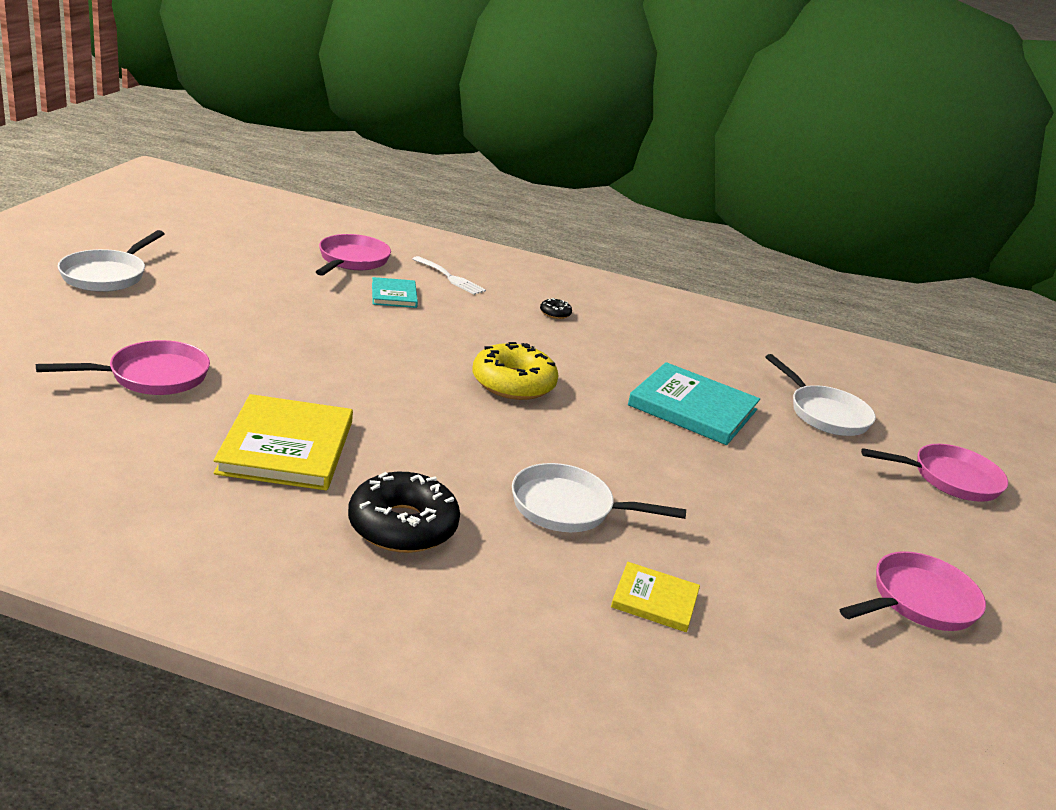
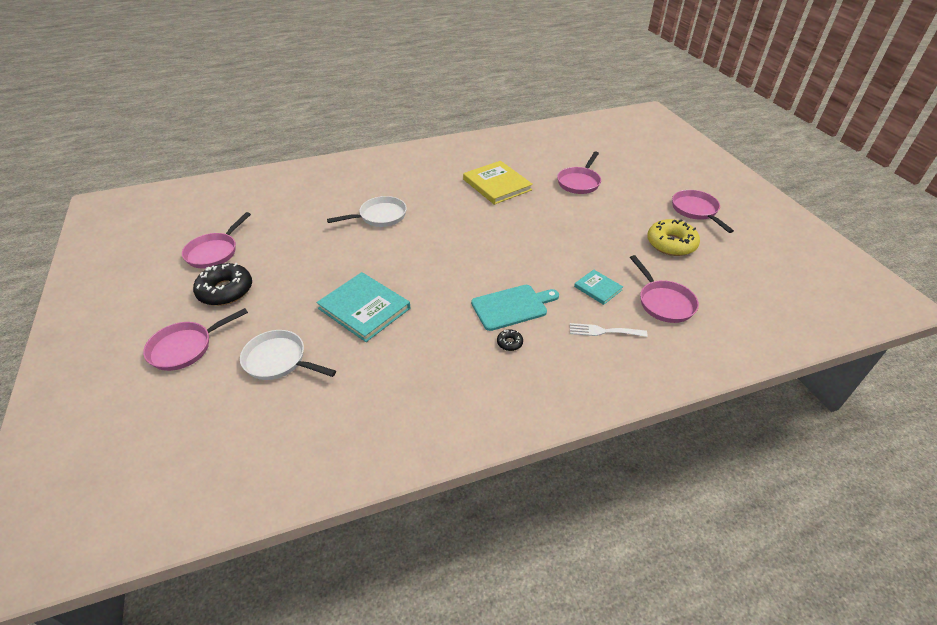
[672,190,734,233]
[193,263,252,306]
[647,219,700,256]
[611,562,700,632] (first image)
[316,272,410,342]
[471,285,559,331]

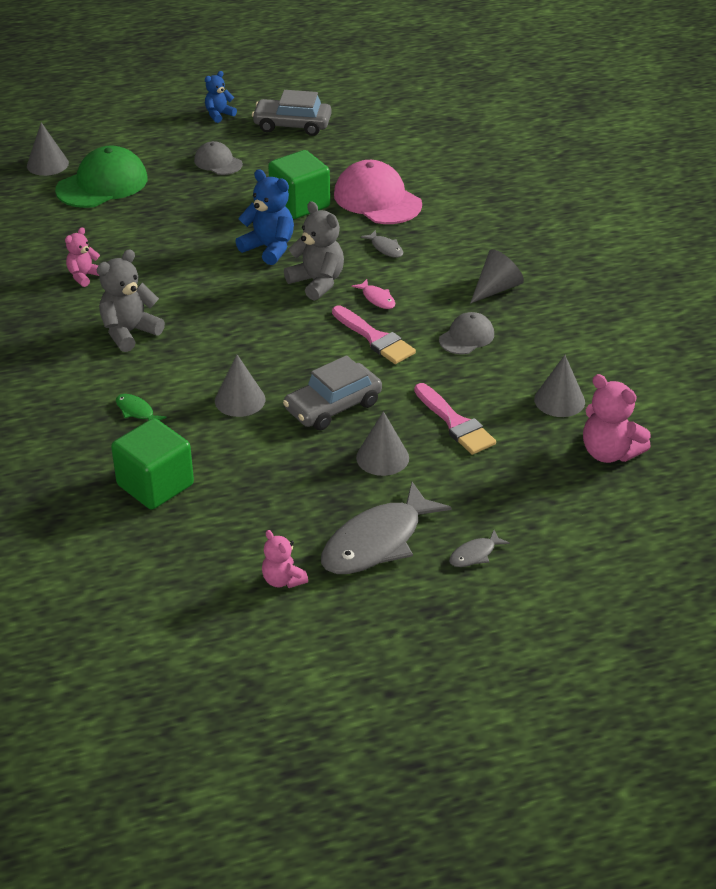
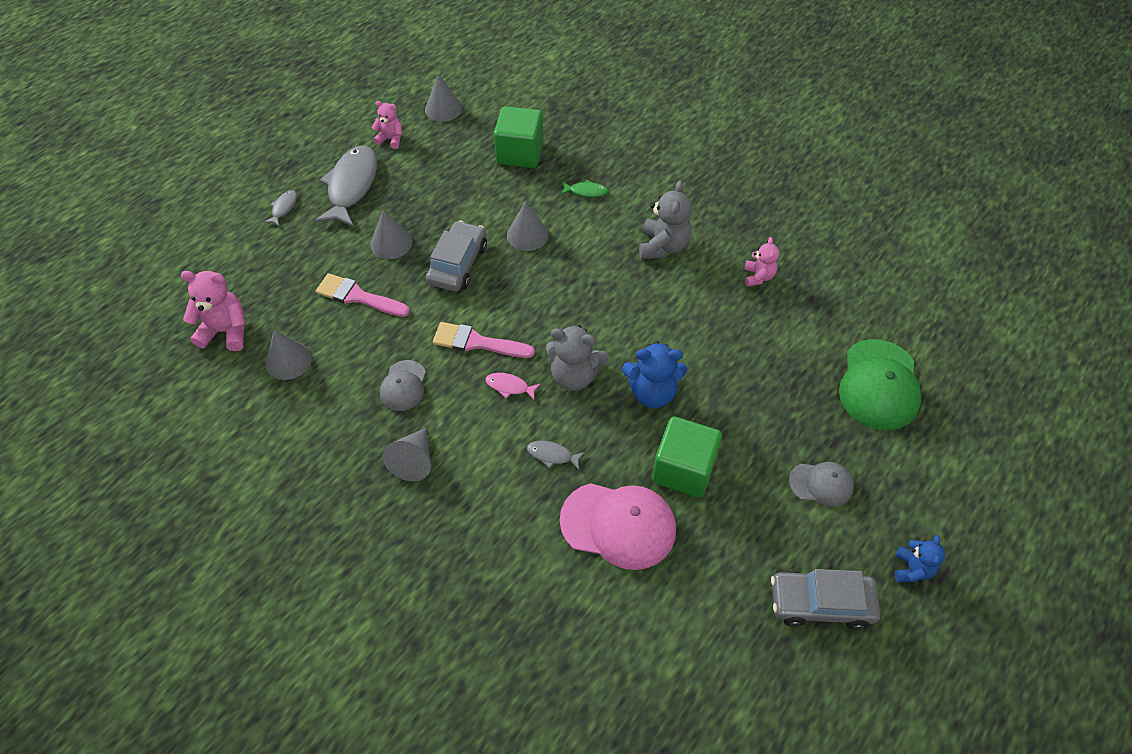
[425,73,462,122]
[771,569,880,630]

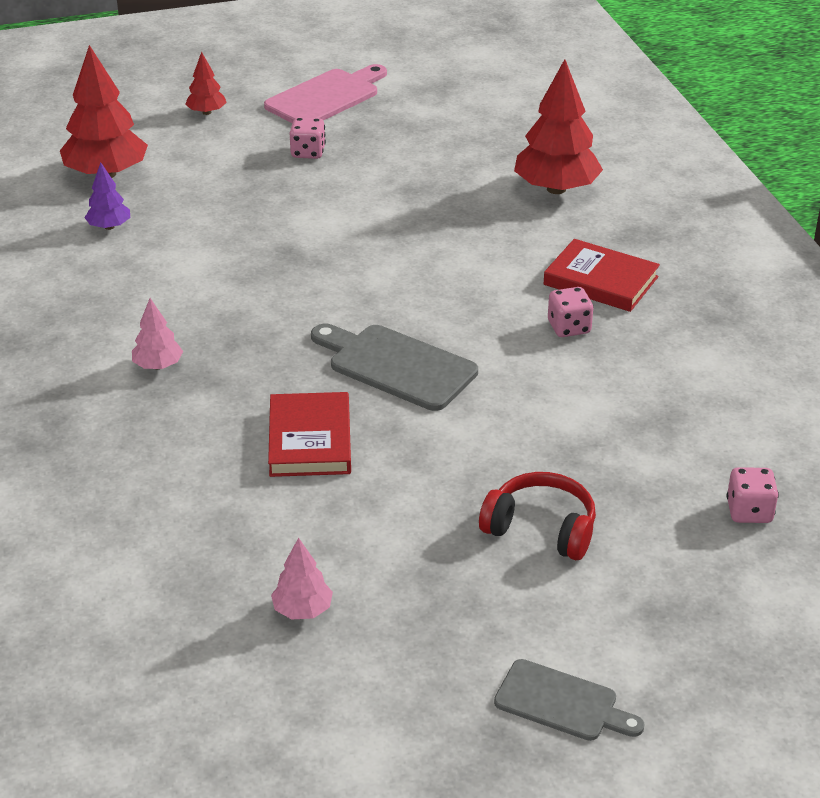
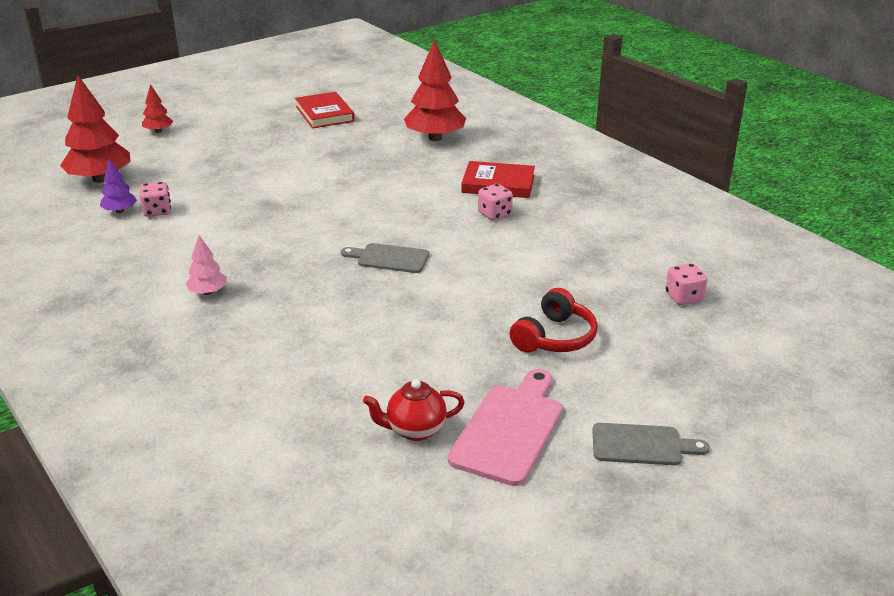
[448,369,563,486]
[295,92,355,129]
[363,379,465,441]
[140,182,171,217]
[341,243,429,273]
[509,288,598,352]

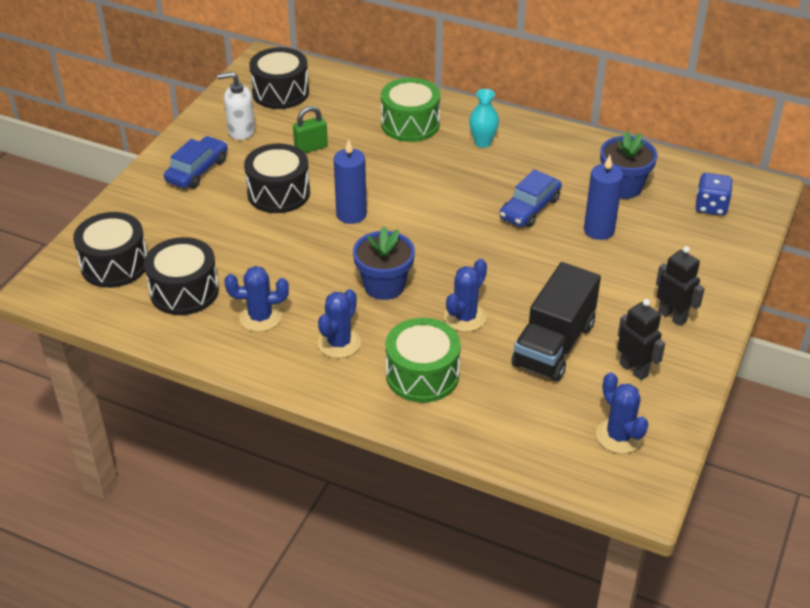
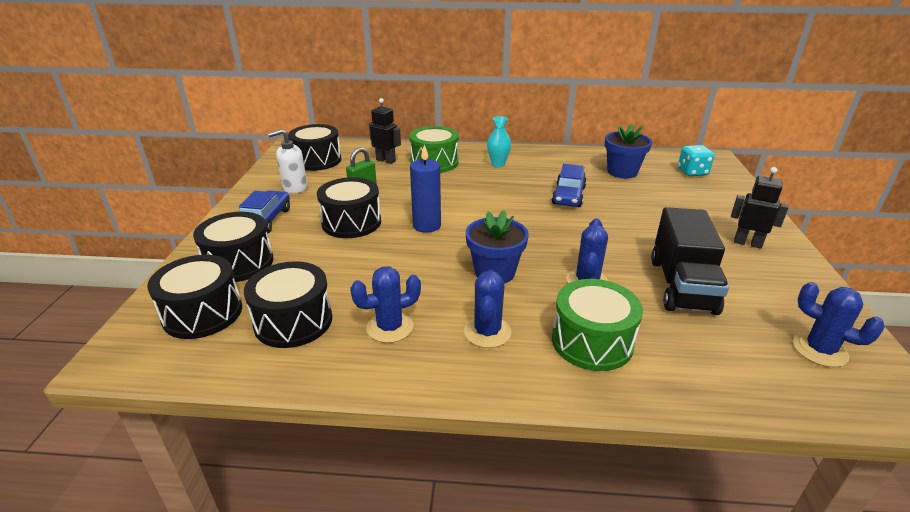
[584,155,623,240] (first image)
[369,98,401,164]
[678,145,714,176]
[193,212,273,282]

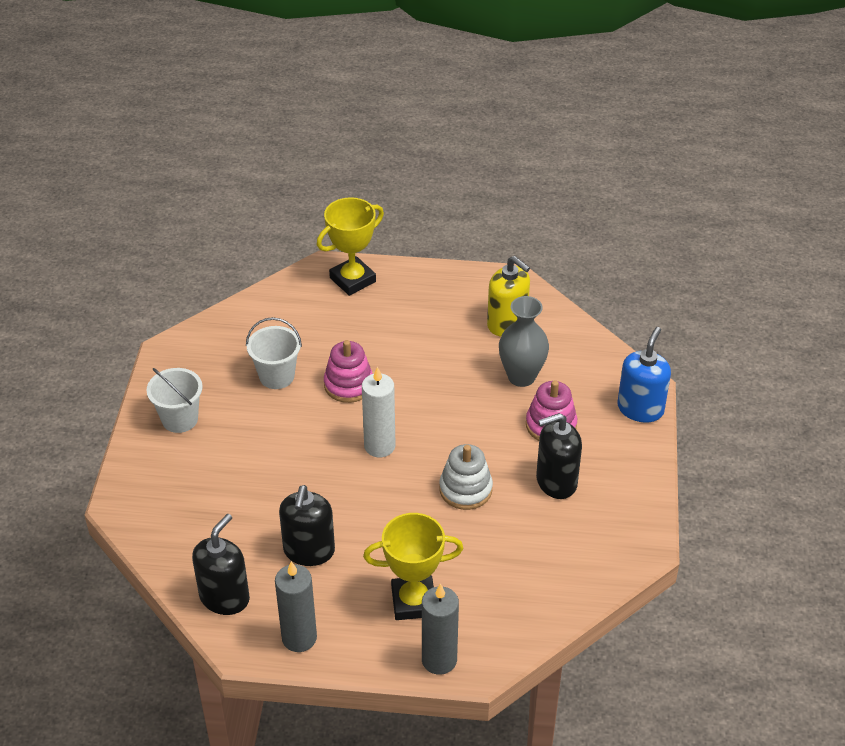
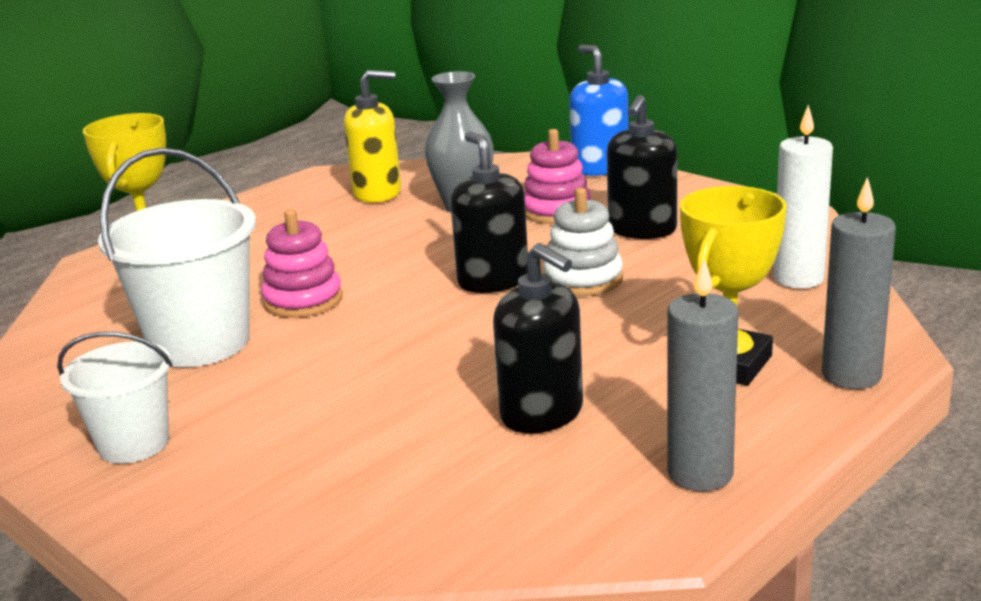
[451,132,528,293]
[98,148,256,367]
[773,105,833,288]

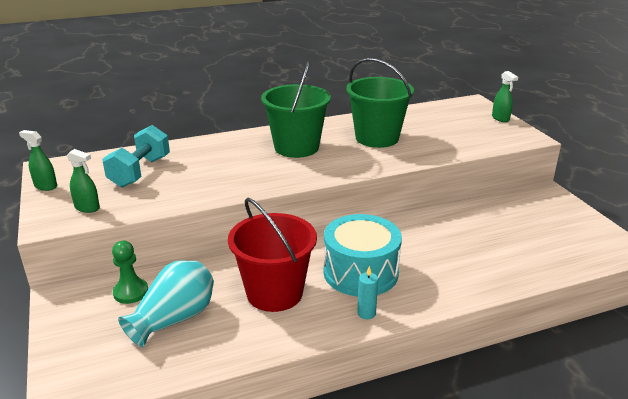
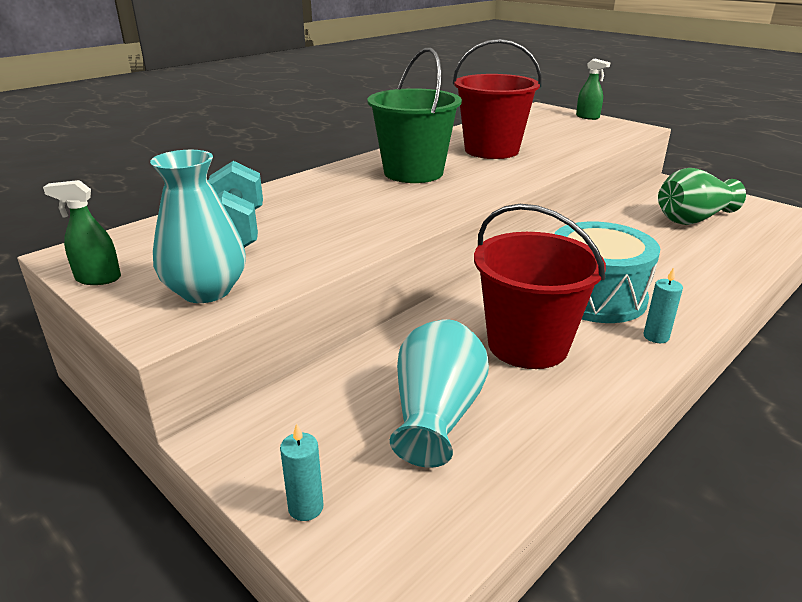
[150,150,246,303]
[112,241,148,304] (first image)
[453,39,542,159]
[280,423,324,521]
[658,168,746,225]

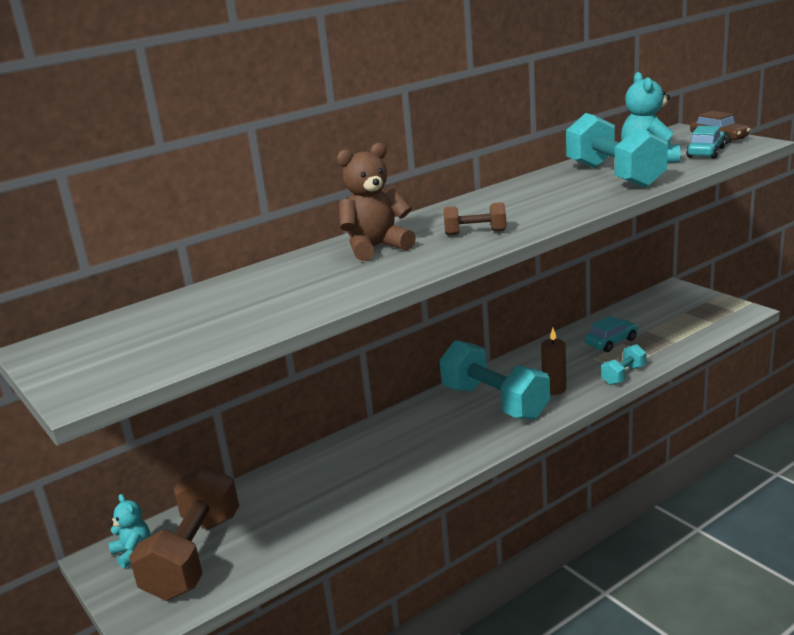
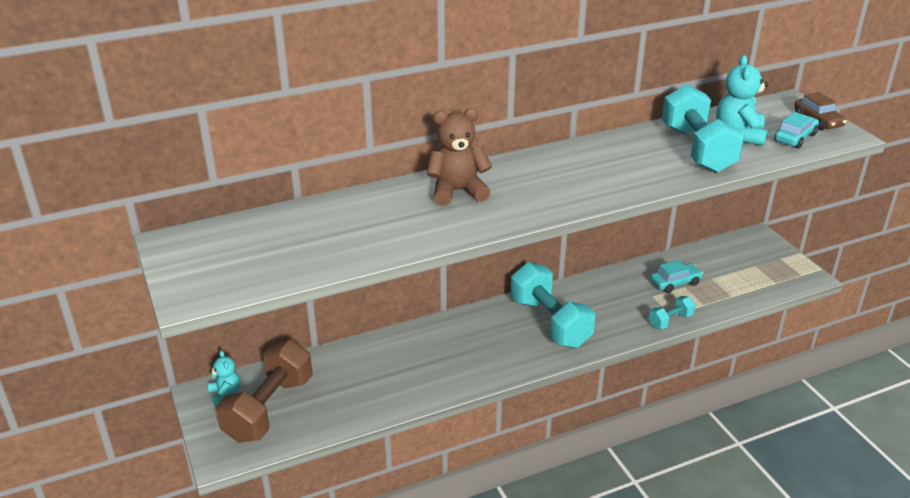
[443,202,507,235] (first image)
[541,328,566,395] (first image)

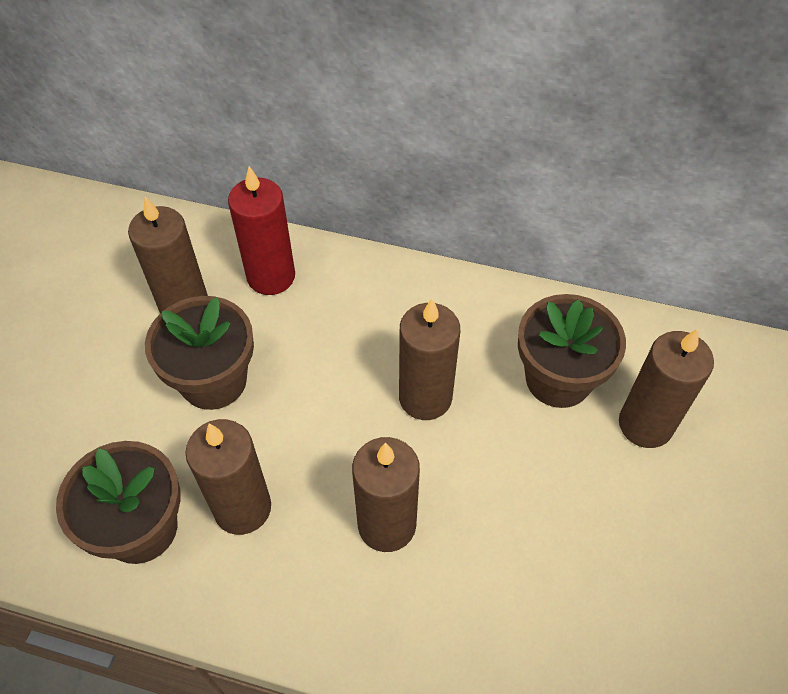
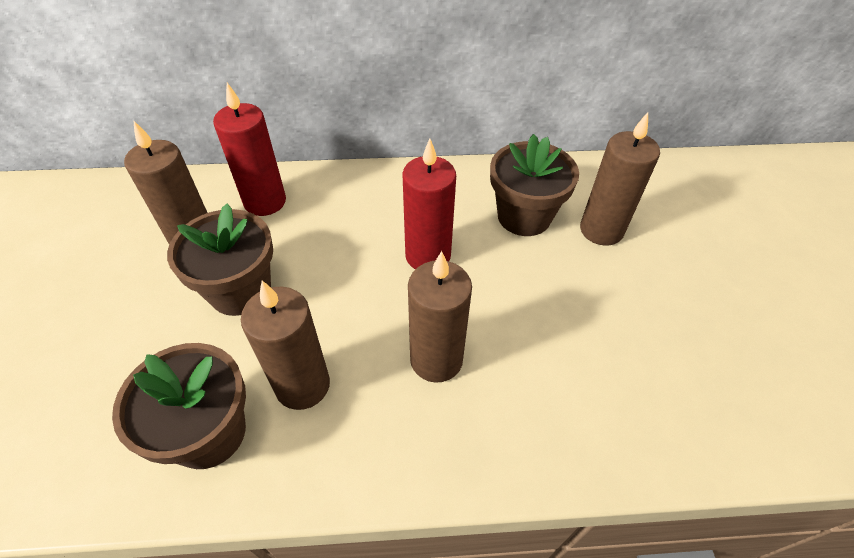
[402,139,456,270]

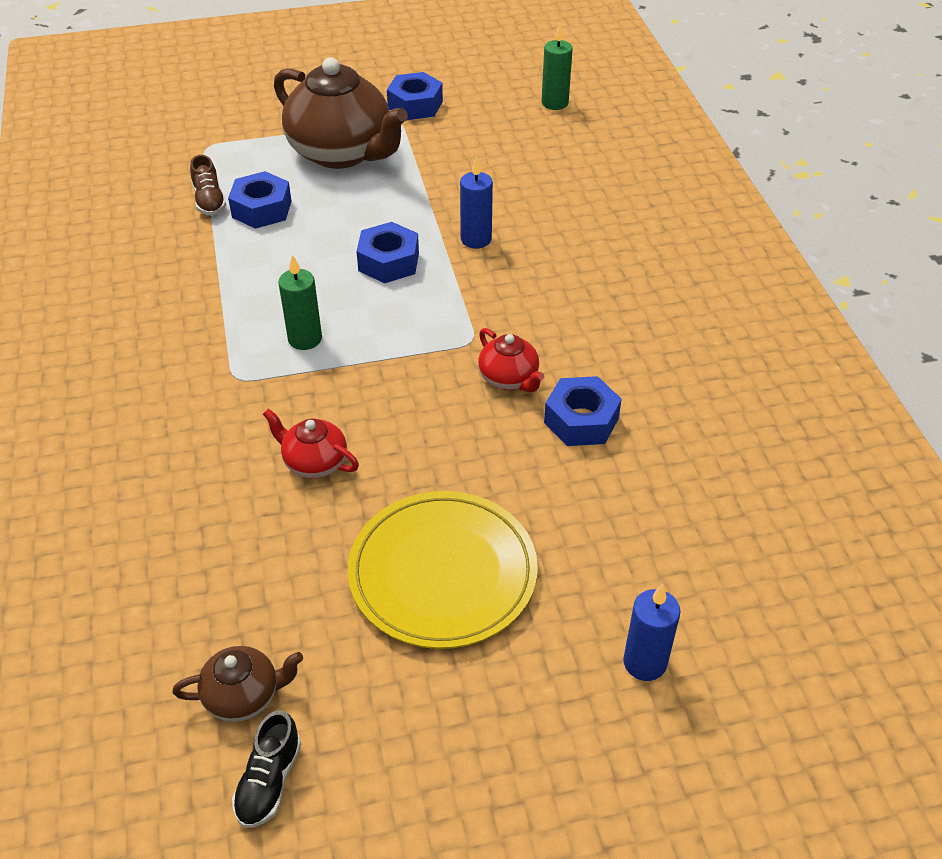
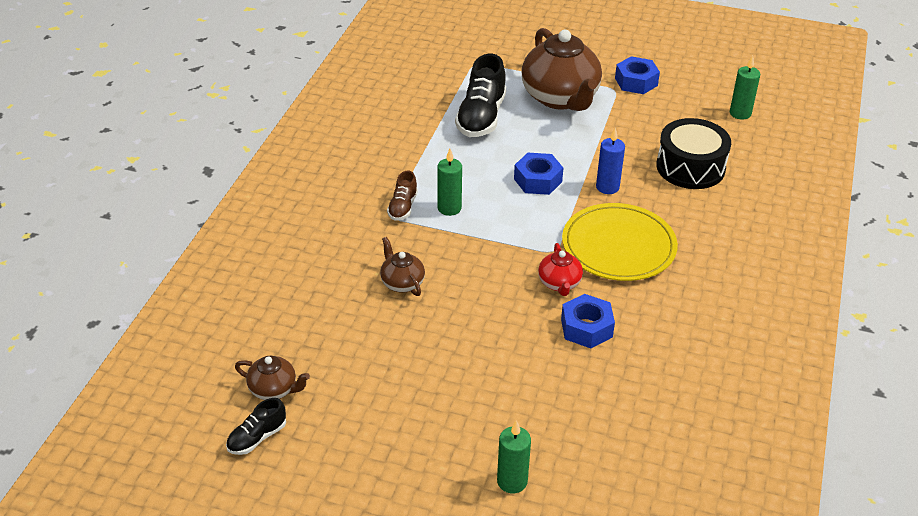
[387,171,418,221]
[455,54,506,137]
[380,237,425,296]
[562,203,678,281]
[497,420,531,493]
[656,118,731,189]

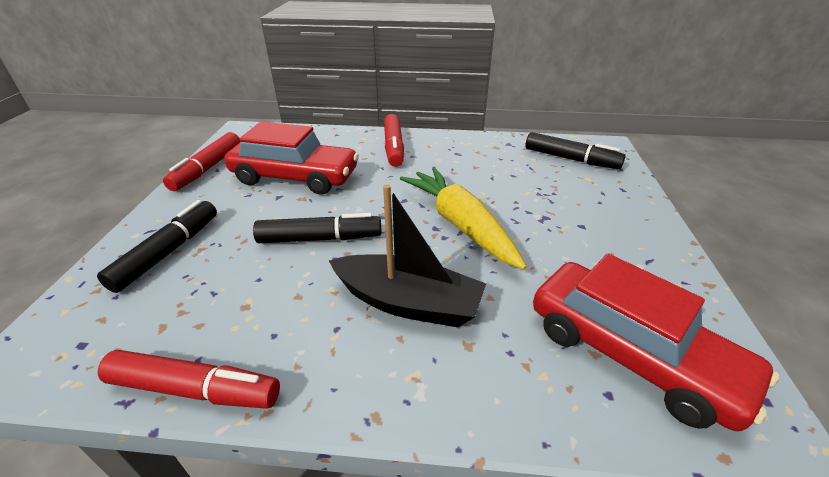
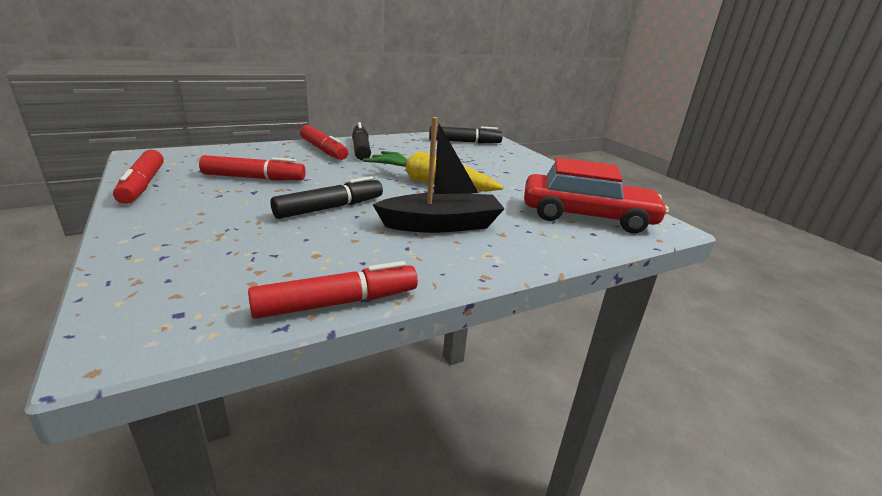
[352,122,371,161]
[199,155,306,180]

